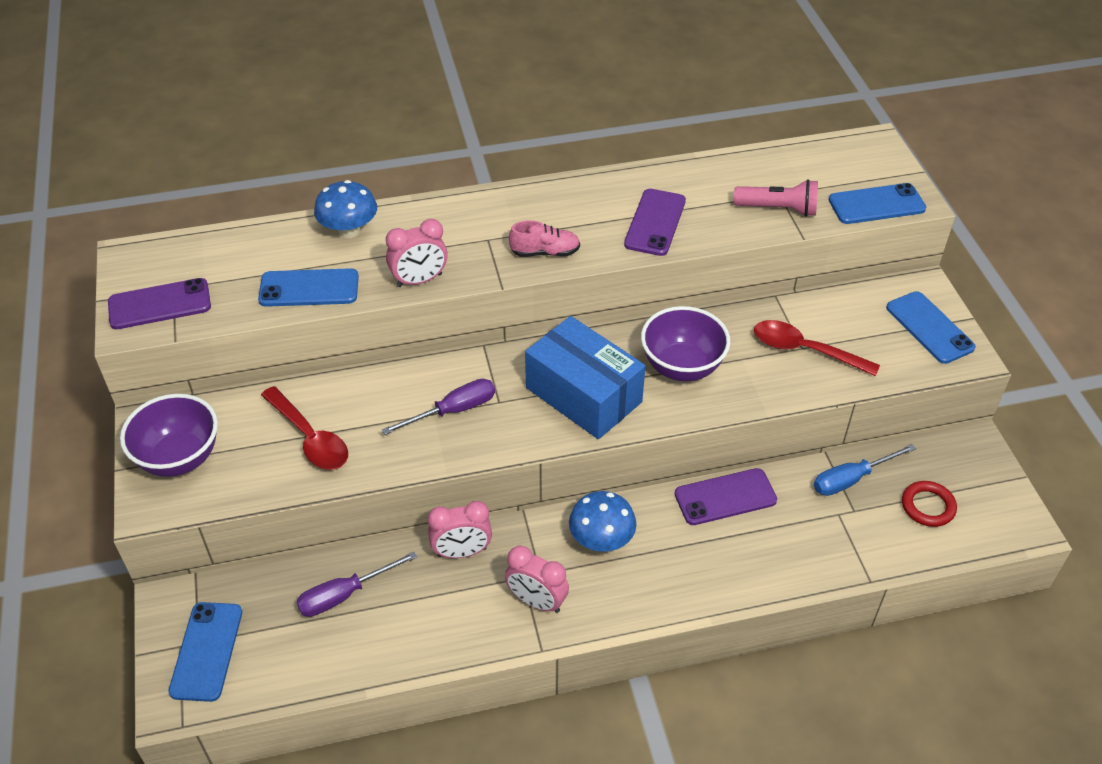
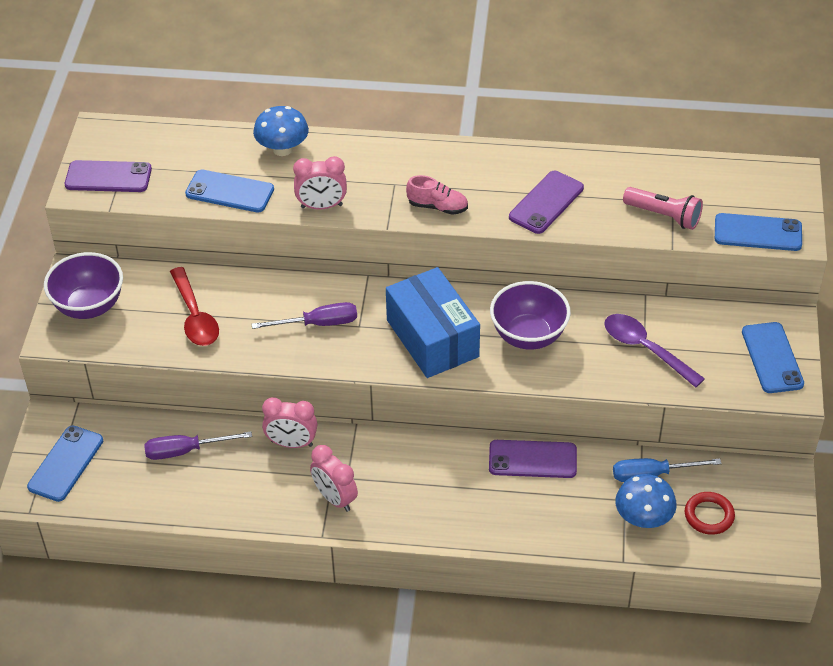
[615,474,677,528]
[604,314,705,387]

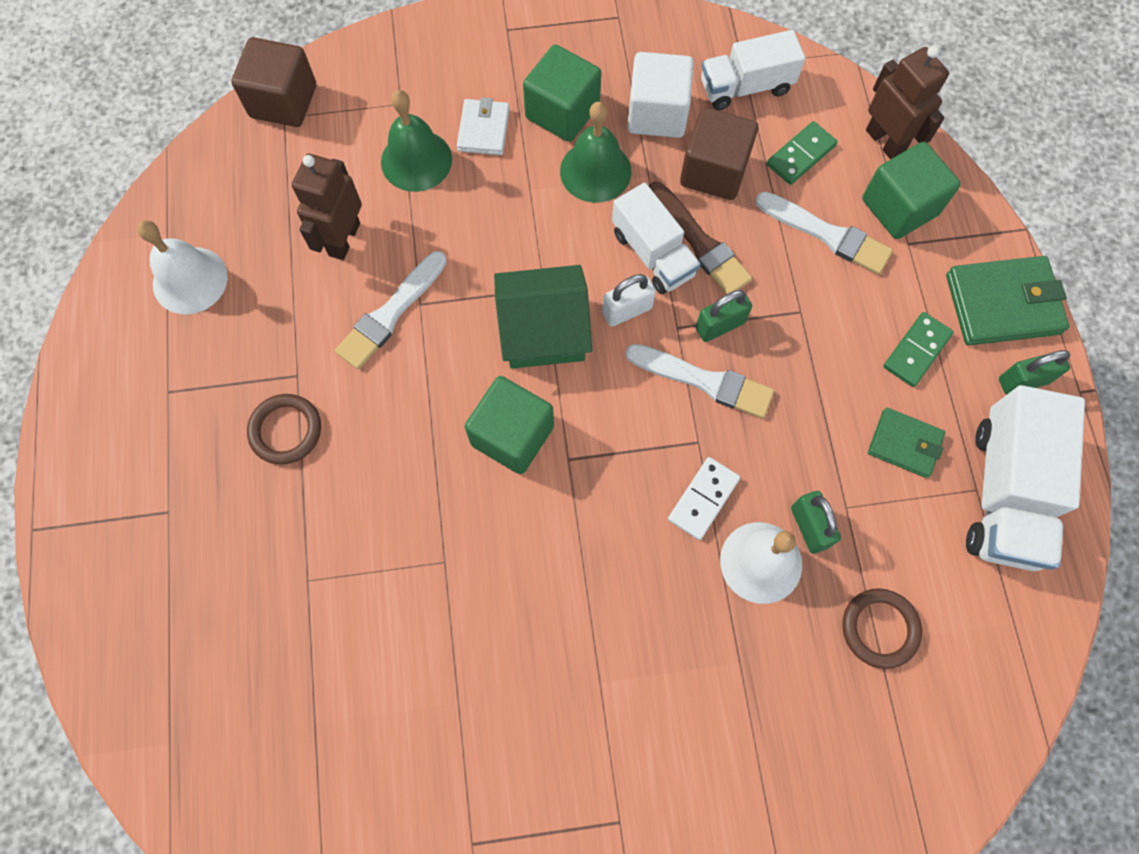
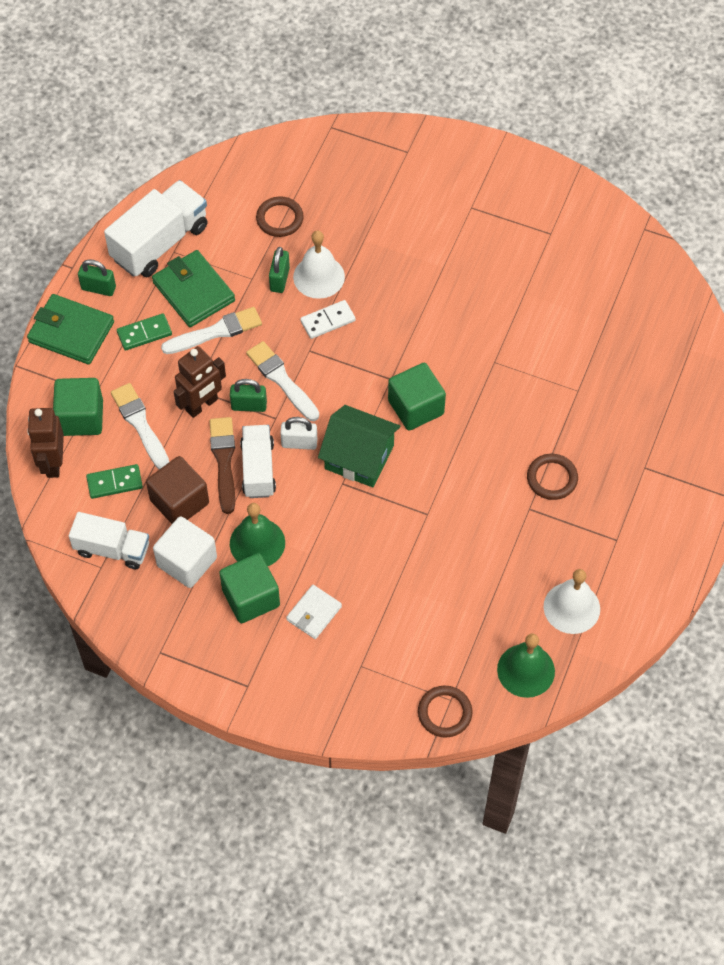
[418,685,472,738]
[174,346,226,418]
[161,307,262,354]
[497,633,555,698]
[152,250,235,327]

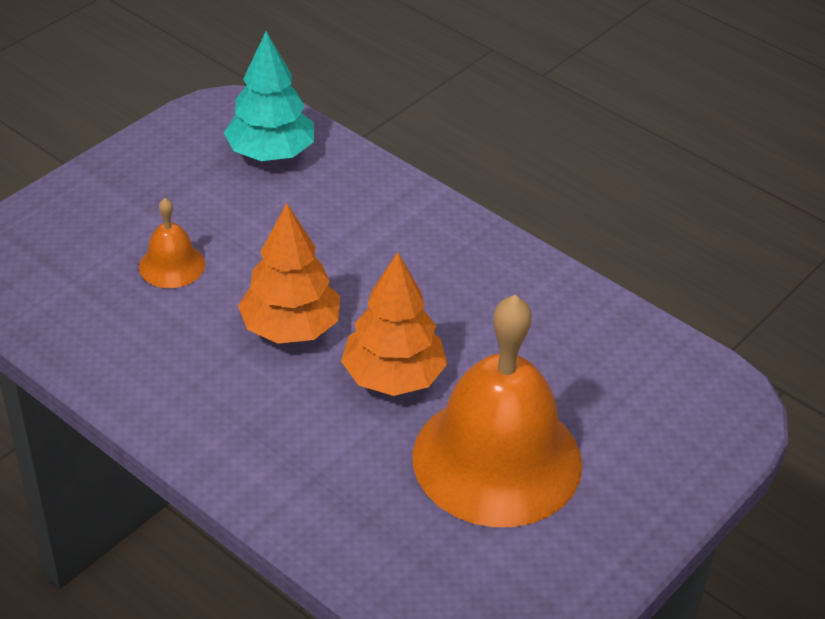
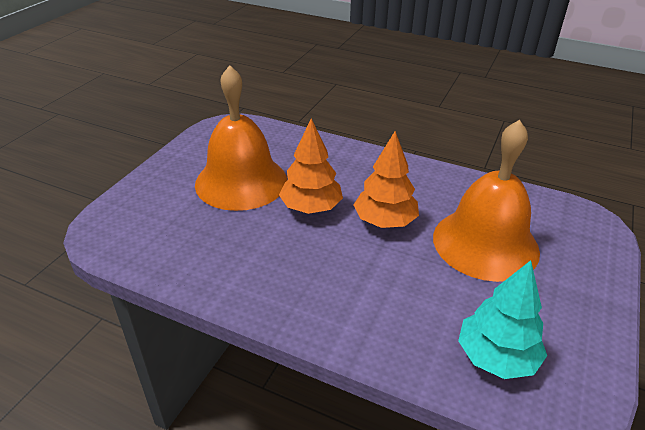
[433,120,540,282]

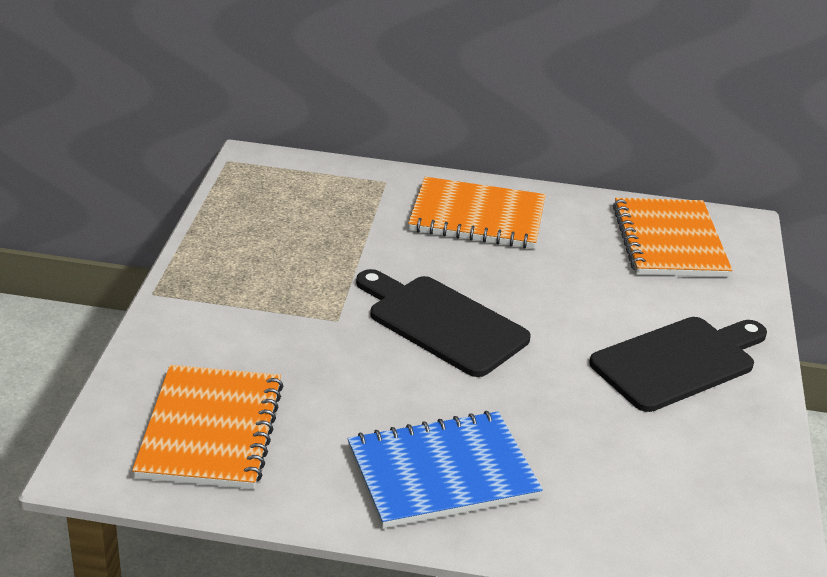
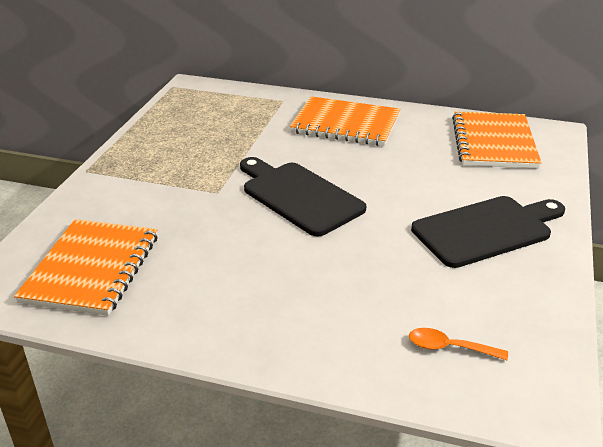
[347,411,543,528] (first image)
[409,328,508,360]

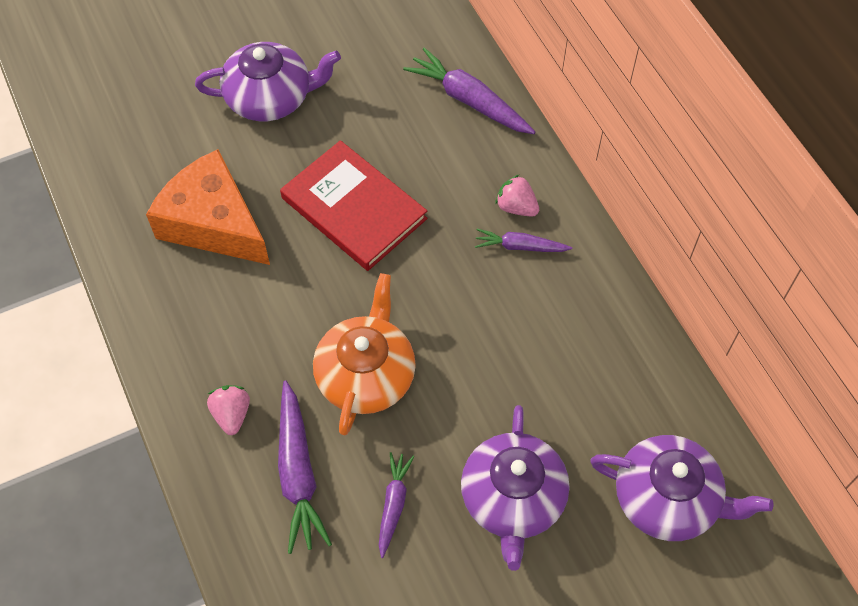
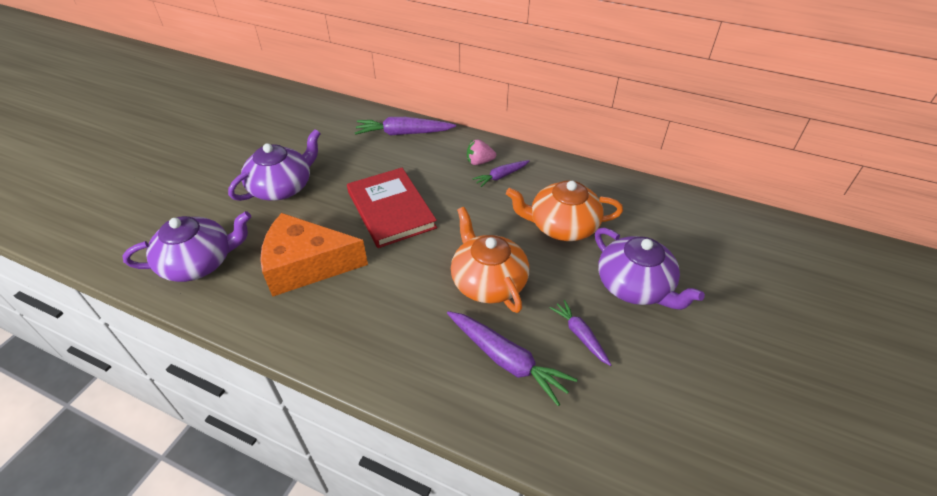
[207,385,250,435] (first image)
[347,168,437,248]
[123,211,251,282]
[506,180,623,241]

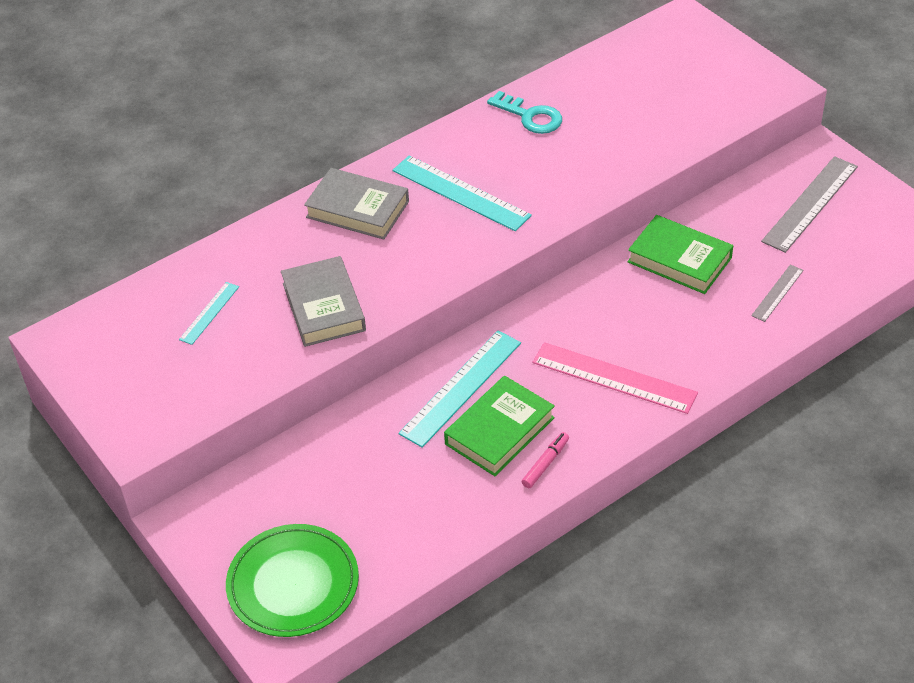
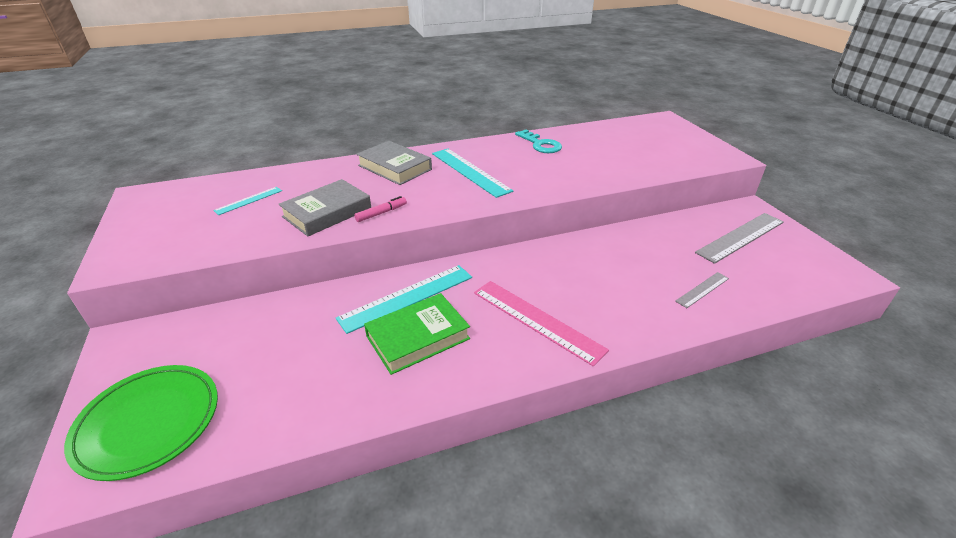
[278,179,371,236]
[354,196,407,222]
[627,215,733,294] (first image)

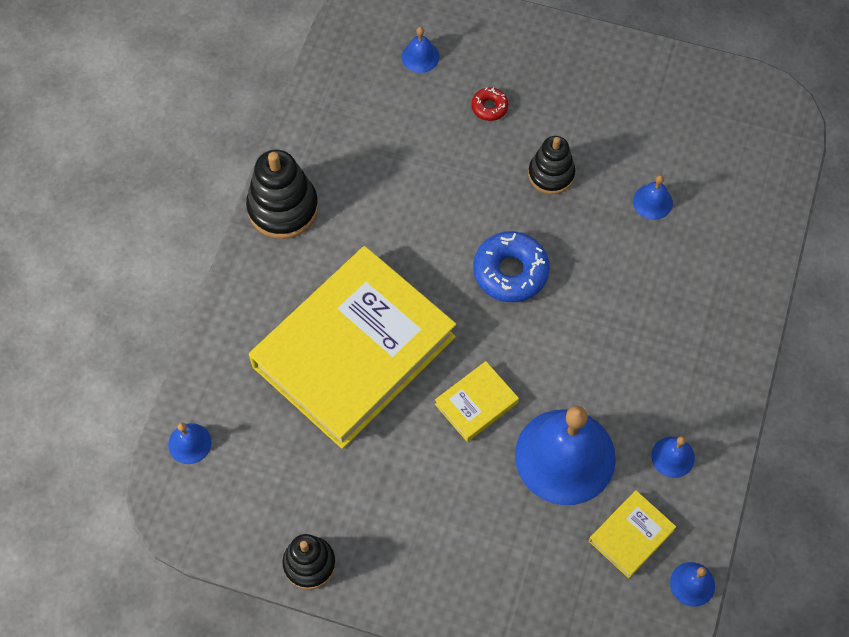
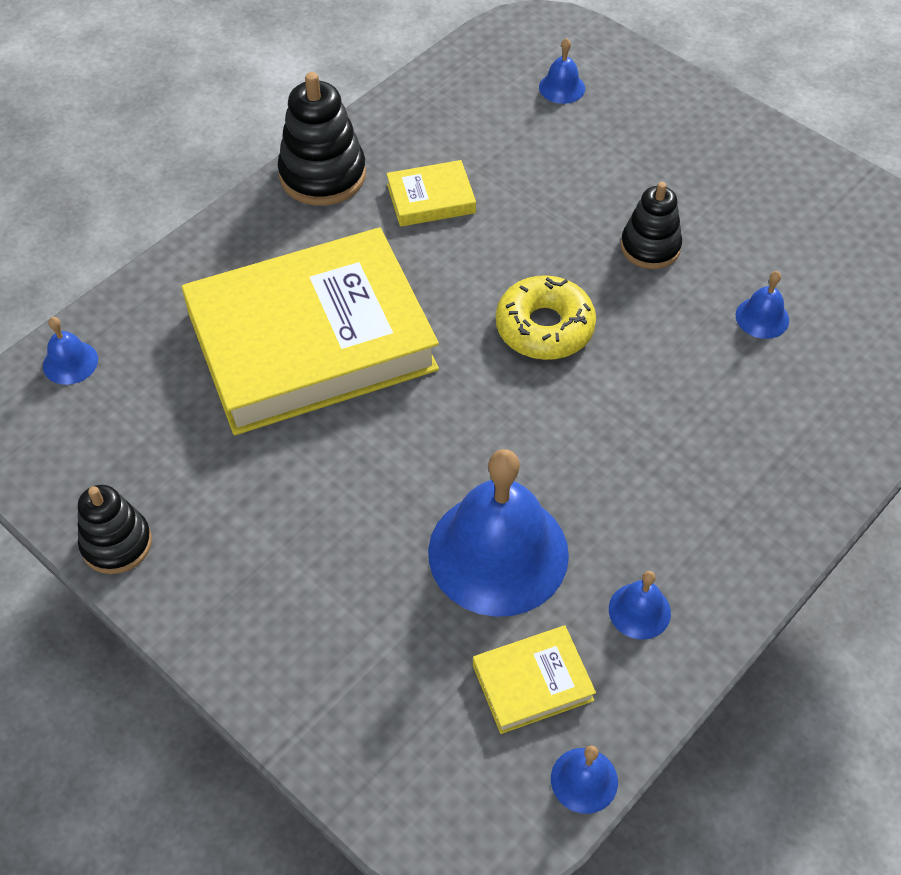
[386,160,476,227]
[471,87,509,121] (first image)
[496,275,596,360]

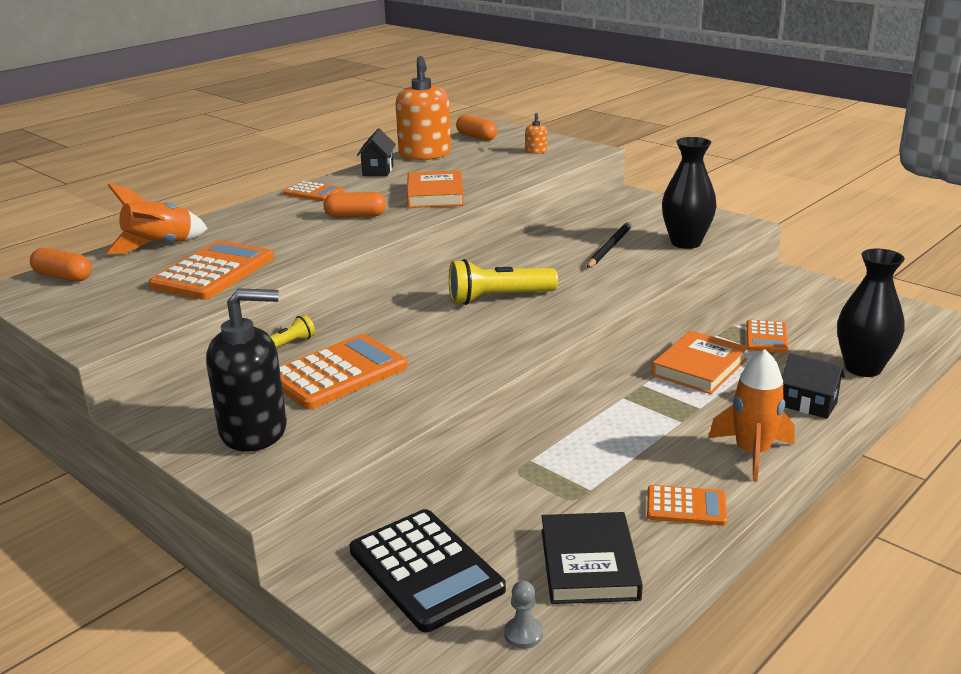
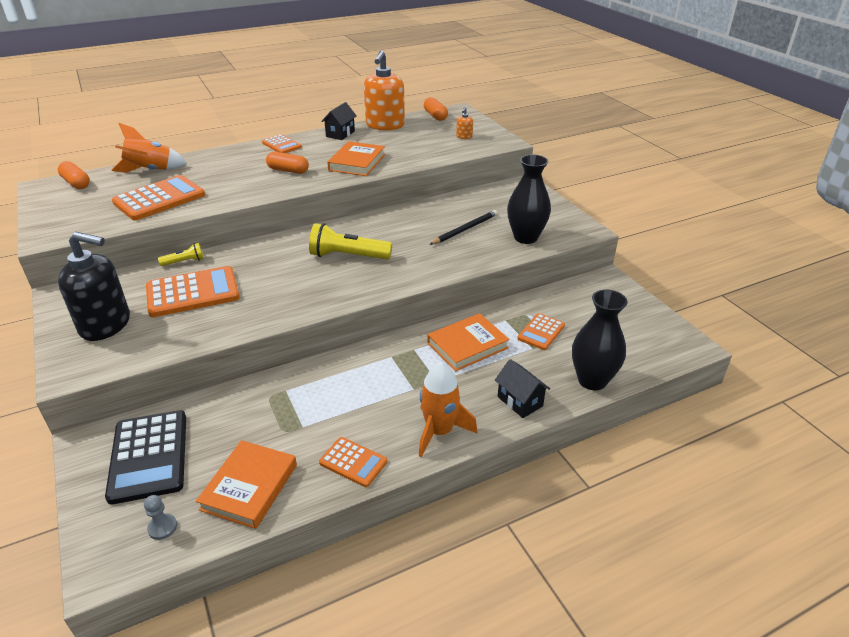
[196,440,297,529]

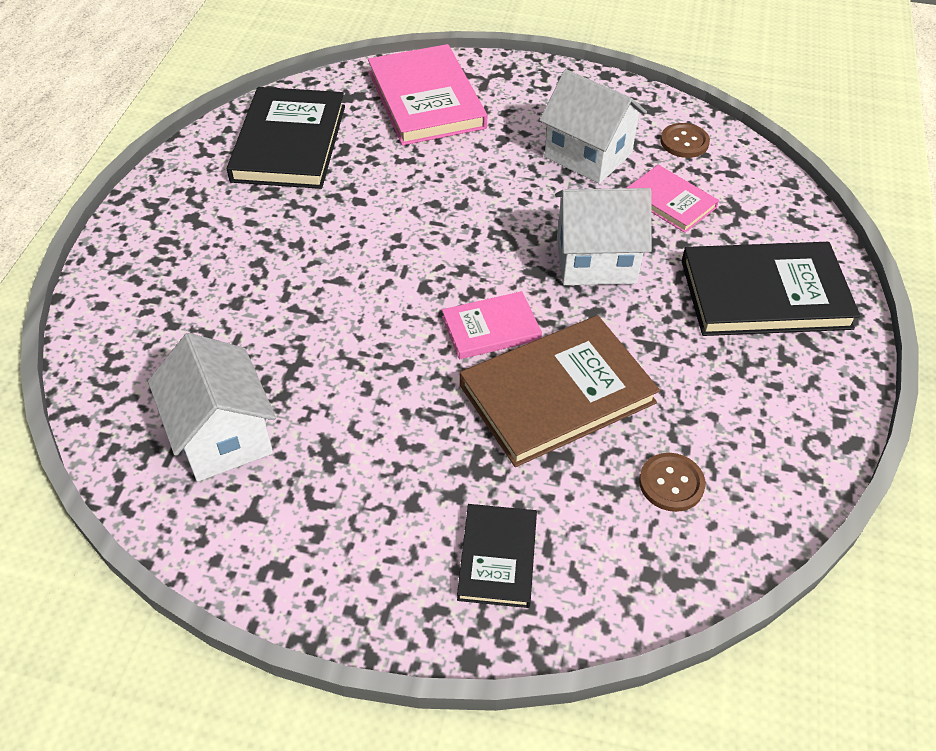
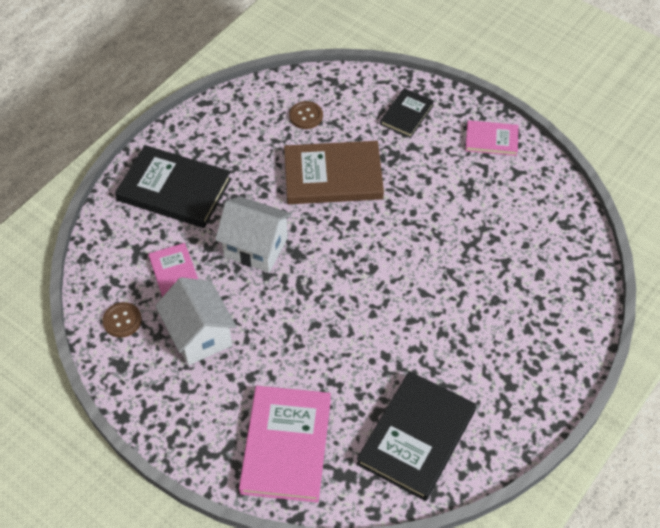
[148,333,276,482] (first image)
[465,120,519,156]

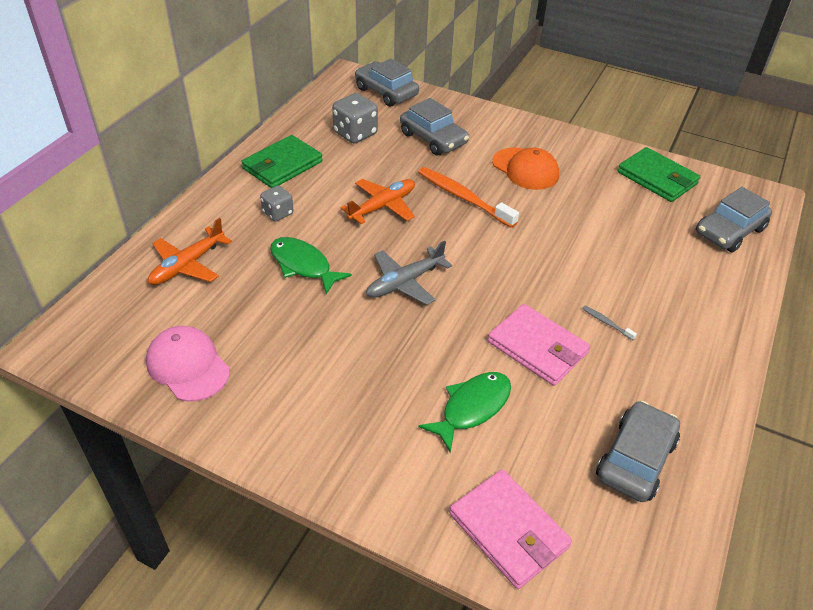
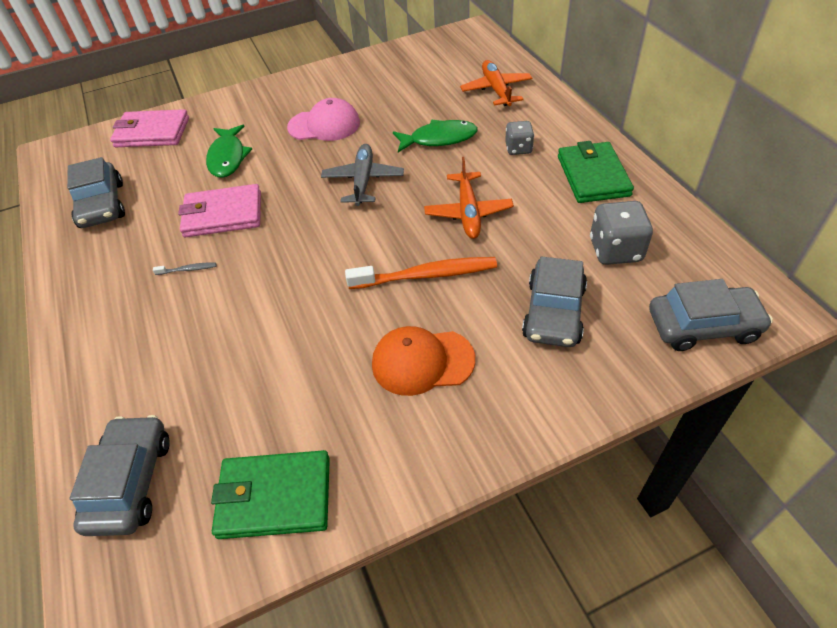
[287,98,360,141]
[522,256,587,347]

